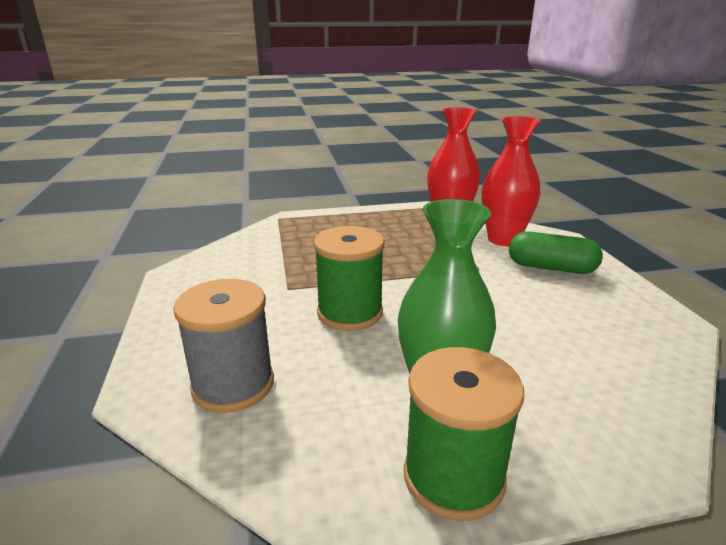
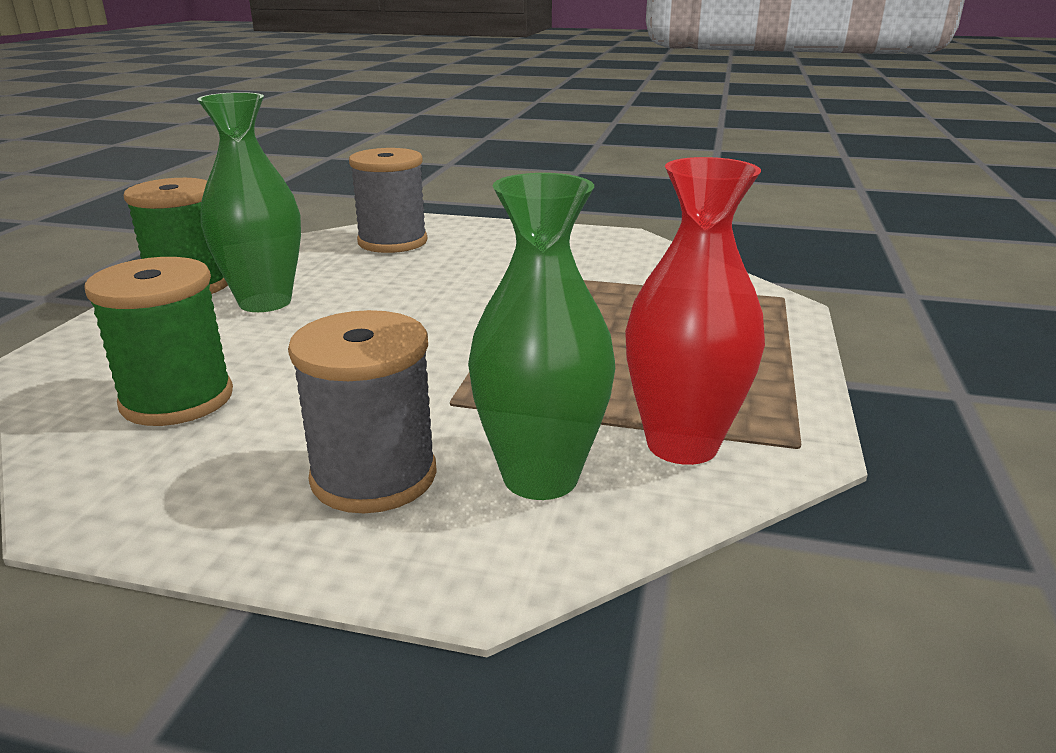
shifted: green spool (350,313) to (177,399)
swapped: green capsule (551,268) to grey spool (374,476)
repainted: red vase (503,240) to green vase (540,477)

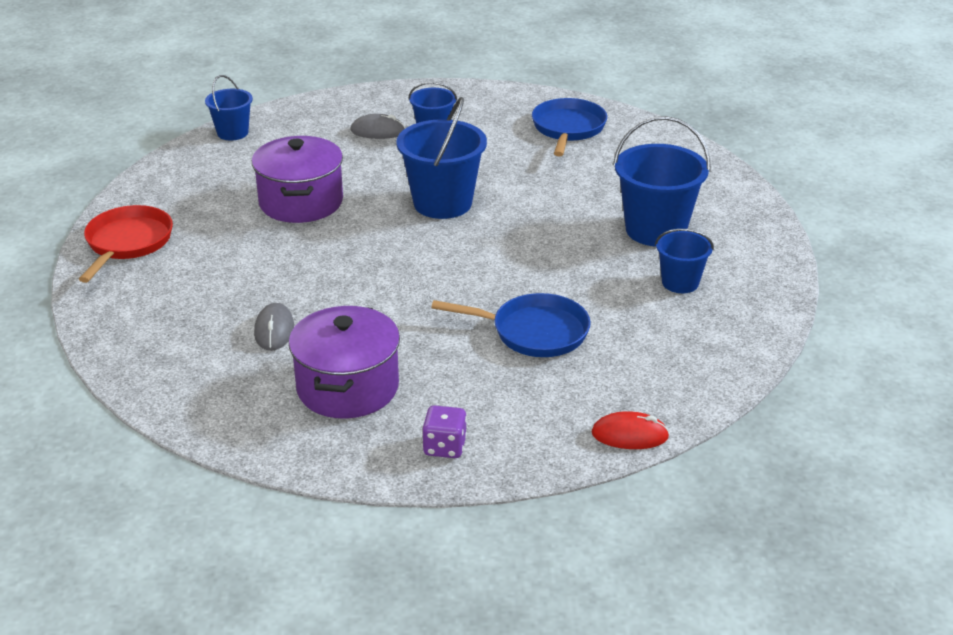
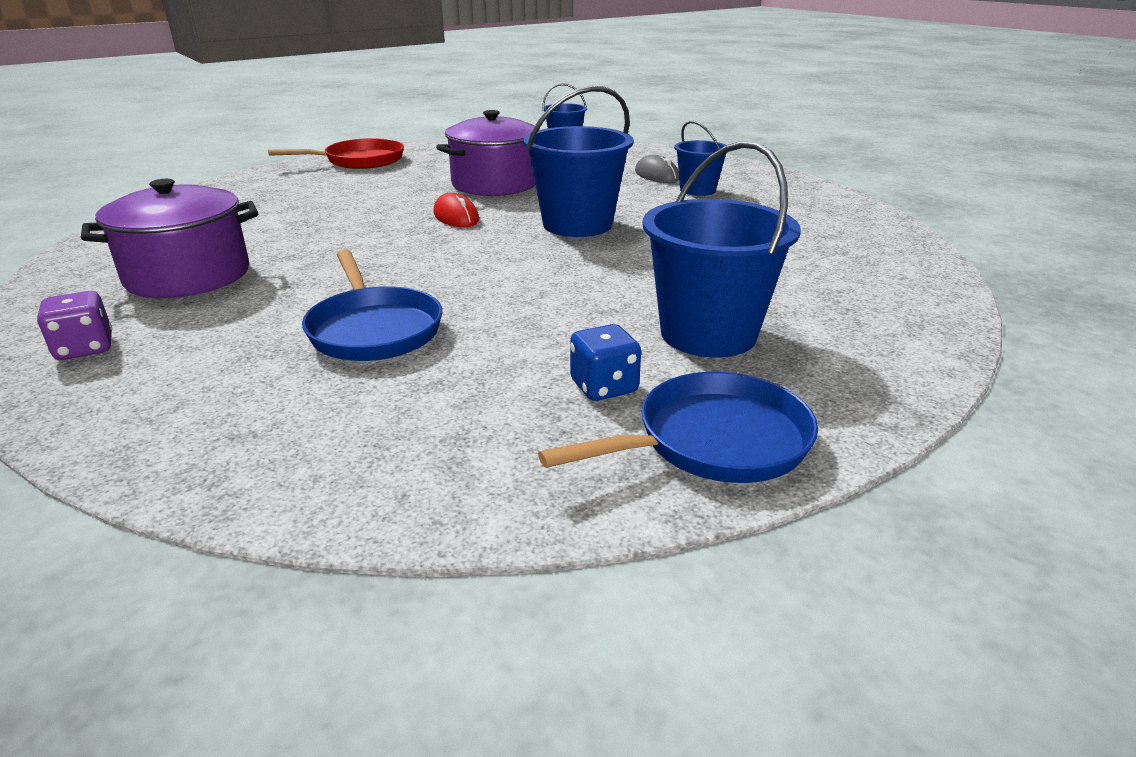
gone: grey mouse (274,330)
shifted: red mouse (629,435) to (456,217); blue pan (568,129) to (712,441)
swapped: blue bucket (680,283) to blue dice (604,387)

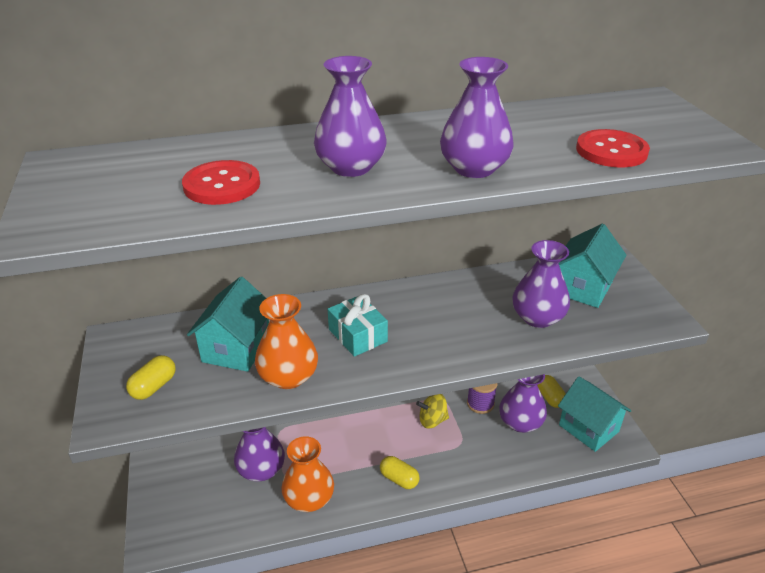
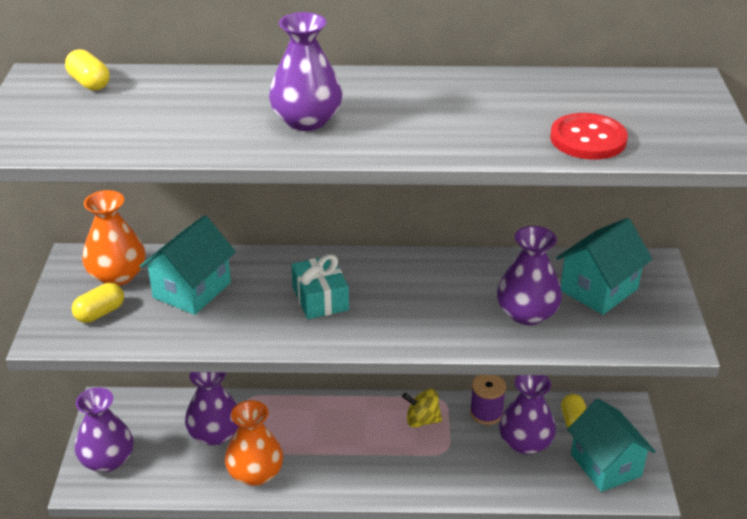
gone: red button (222,185)
shifted: yellow capsule (399,479) to (89,83); purple vase (474,168) to (107,460); orange vase (288,376) to (117,275)

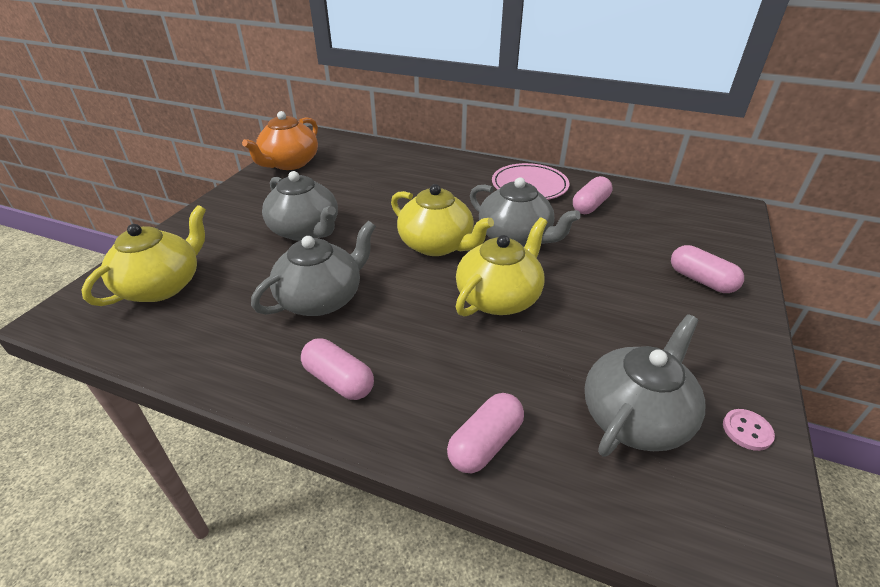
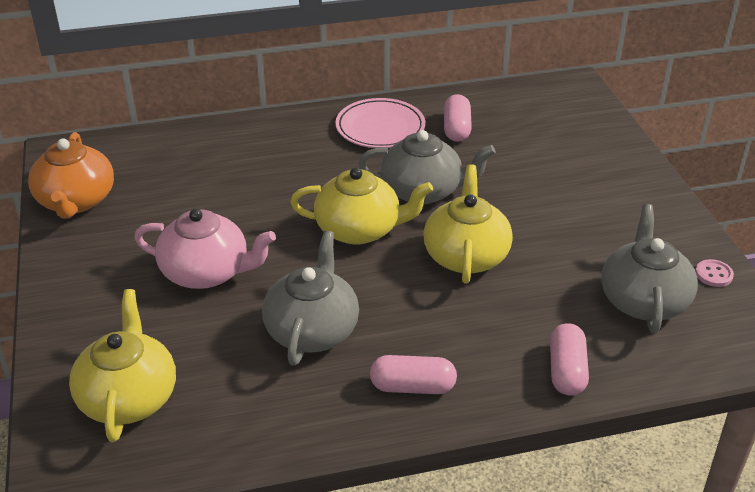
gone: pink capsule (701,280)
repainted: grey teapot (305,230) to pink teapot (207,272)

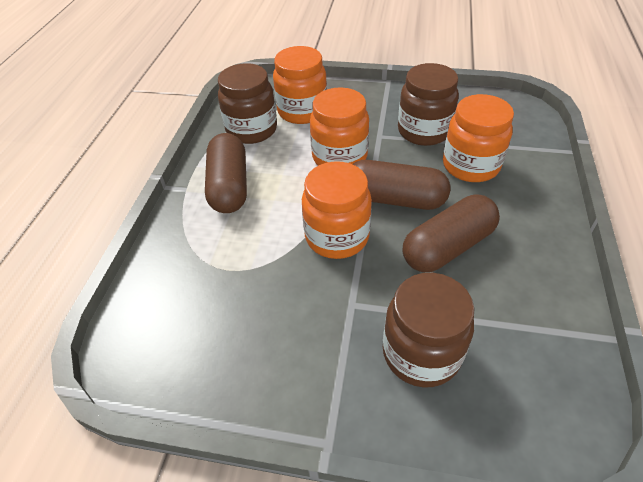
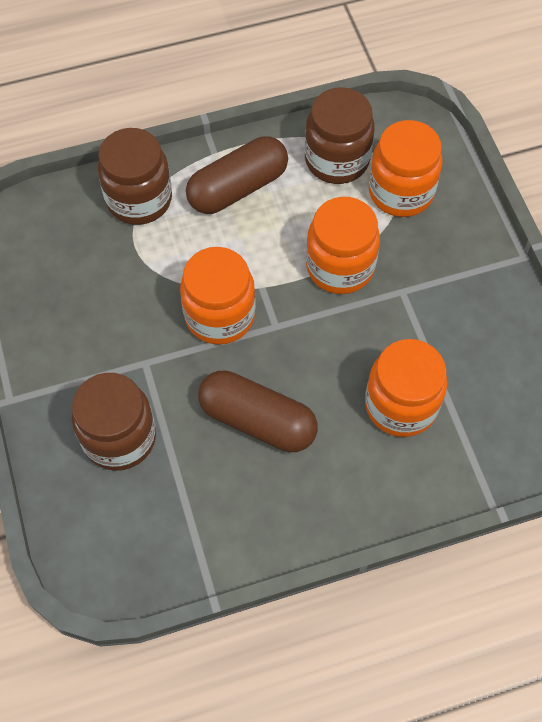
gone: brown capsule (395,199)
shifted: brown jar (423,131) to (139,199)

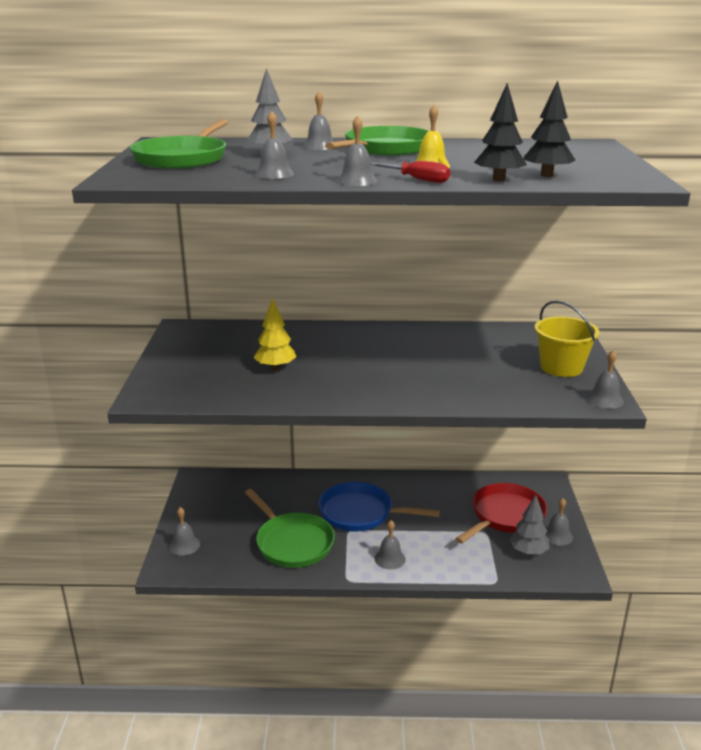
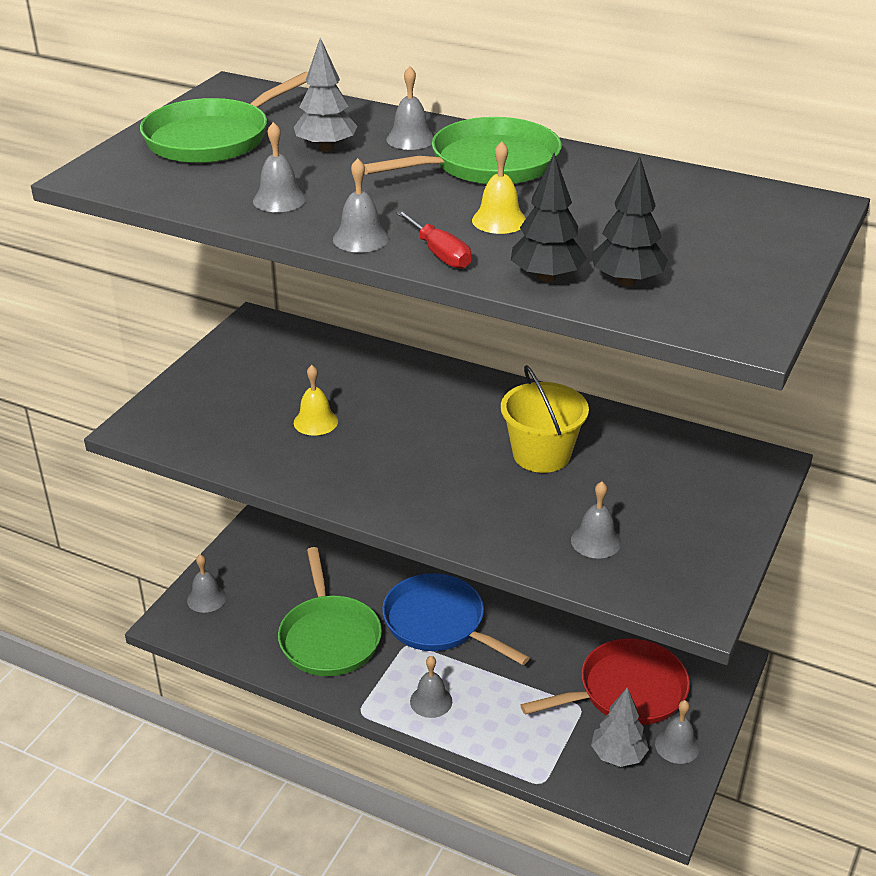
shifted: yellow bucket (561,367) to (541,454); grey bell (605,399) to (596,541)
swapped: yellow tree (275,368) to yellow bell (315,422)

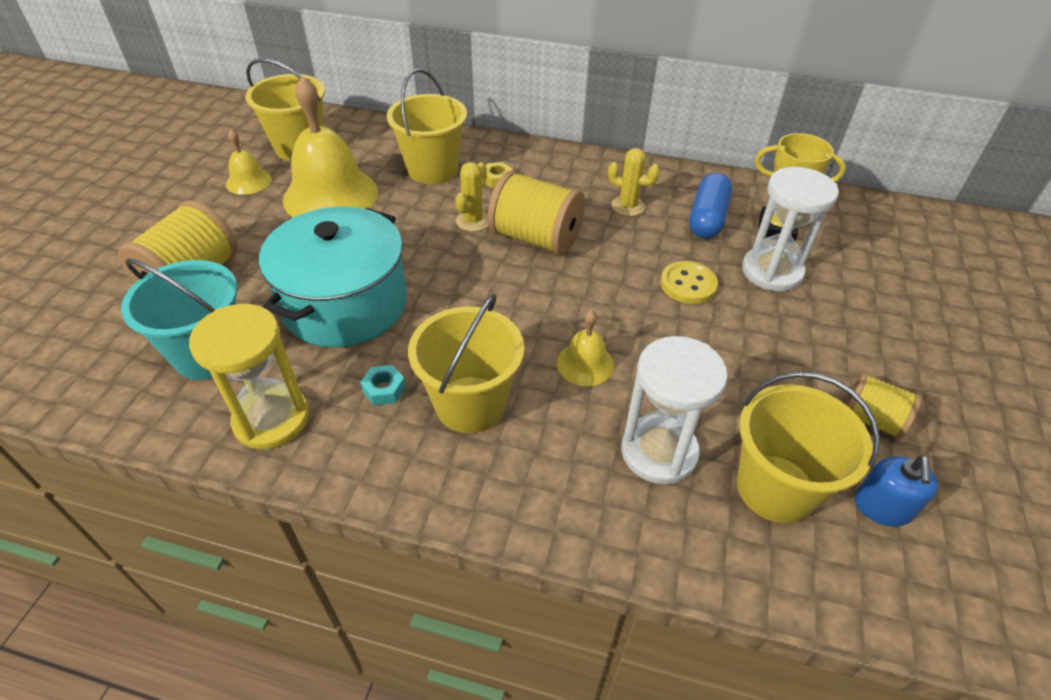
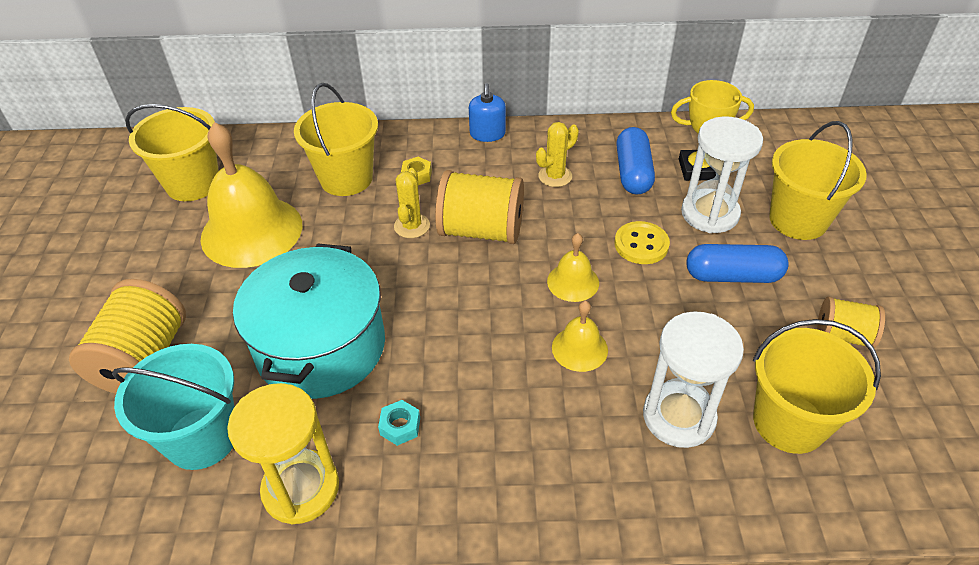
new: blue capsule (732,276)
shifted: blue soap dispenser (882,507) to (487,134); yellow bell (248,181) to (573,282); yellow bucket (470,404) to (798,220)
rotated: yellow cactus (628,206) = (555,176) 45 degrees counterclockwise

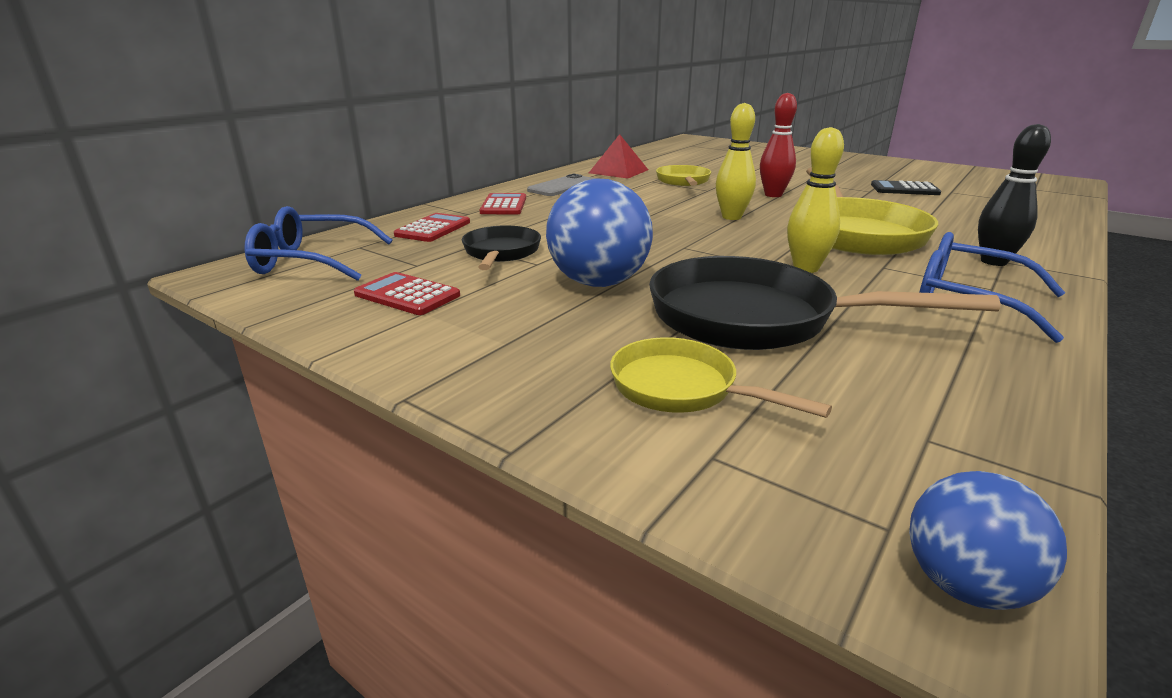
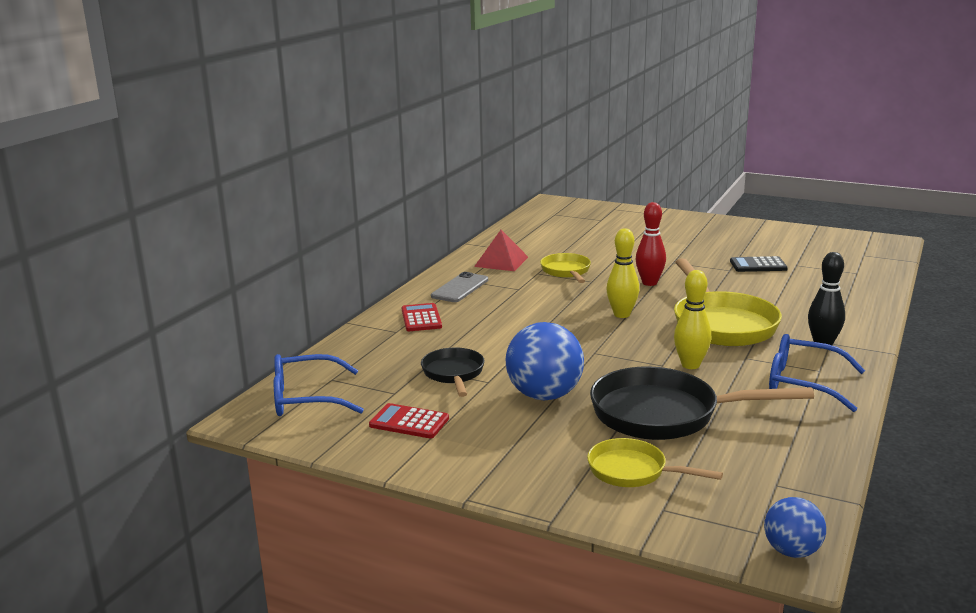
gone: red calculator (433,229)

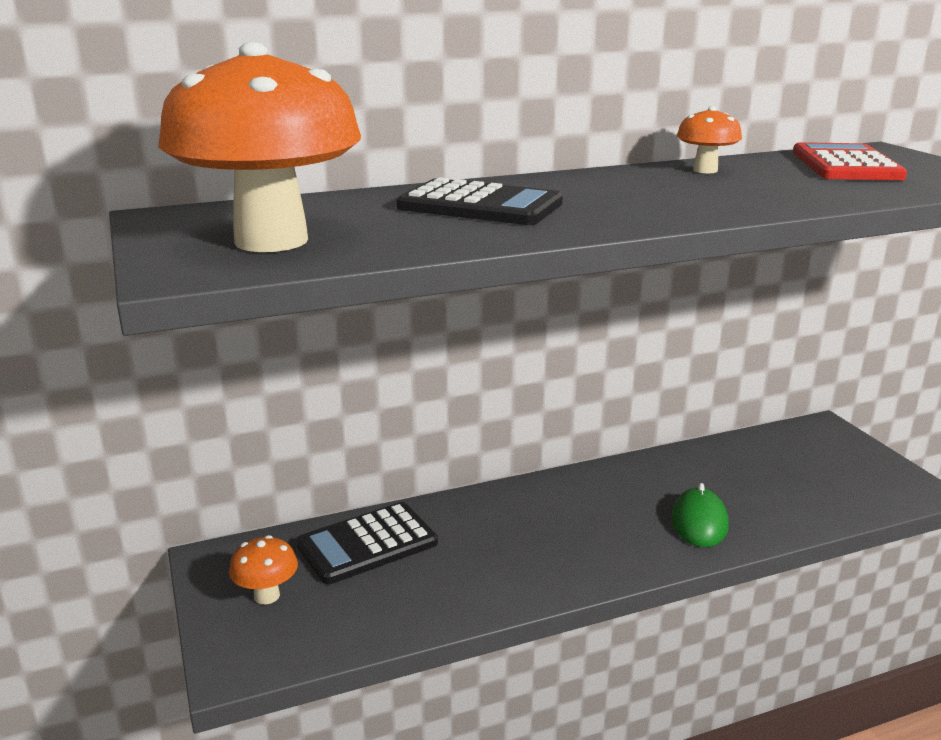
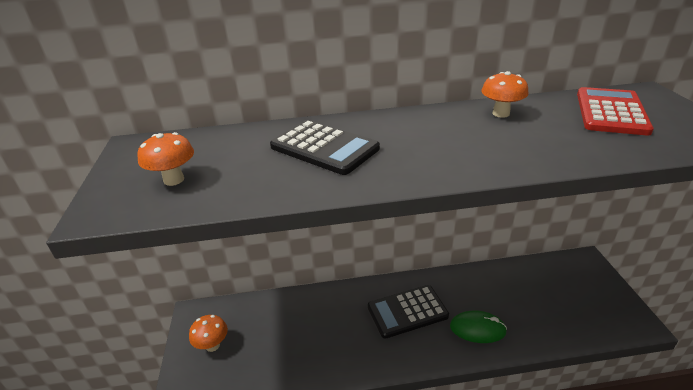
shifted: black calculator (367,544) to (407,311)
rotated: green mouse (699,522) = (477,329) 75 degrees clockwise
scaled: orange mushroom (271,241) = (174,180) x0.44

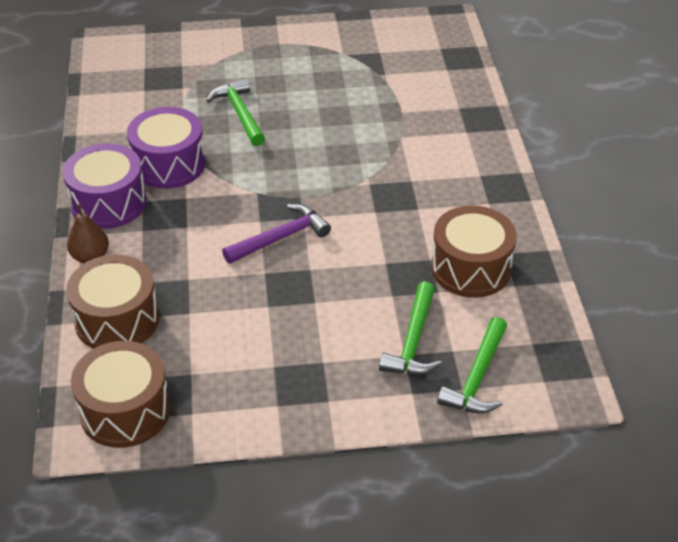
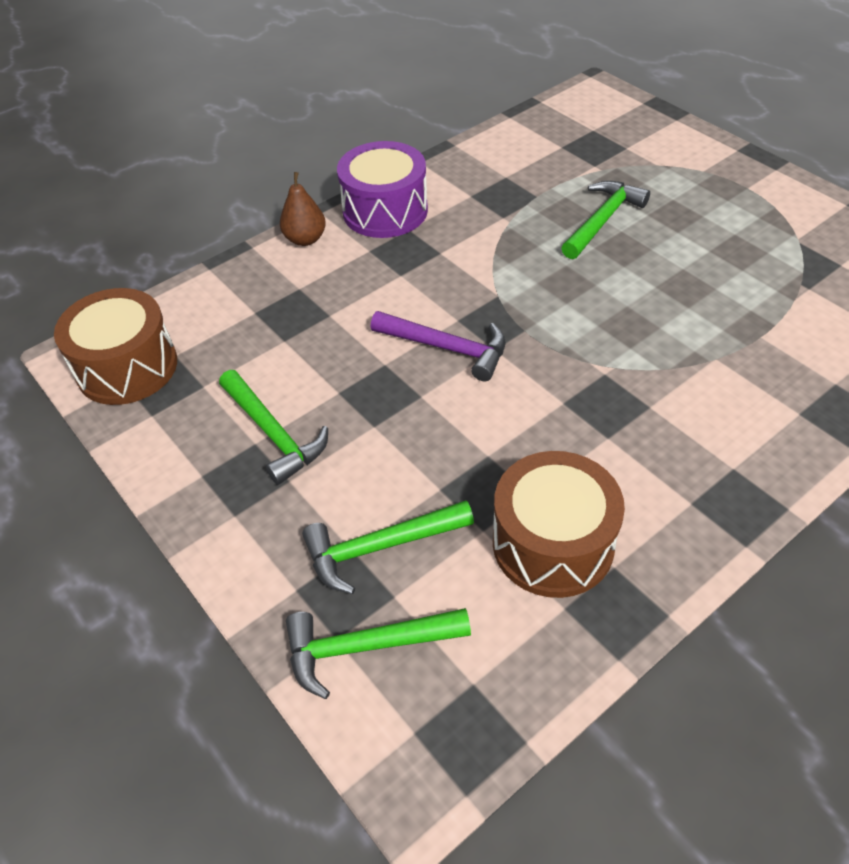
gone: brown drum (117,320); purple drum (169,164)
new: green hammer (273,434)

